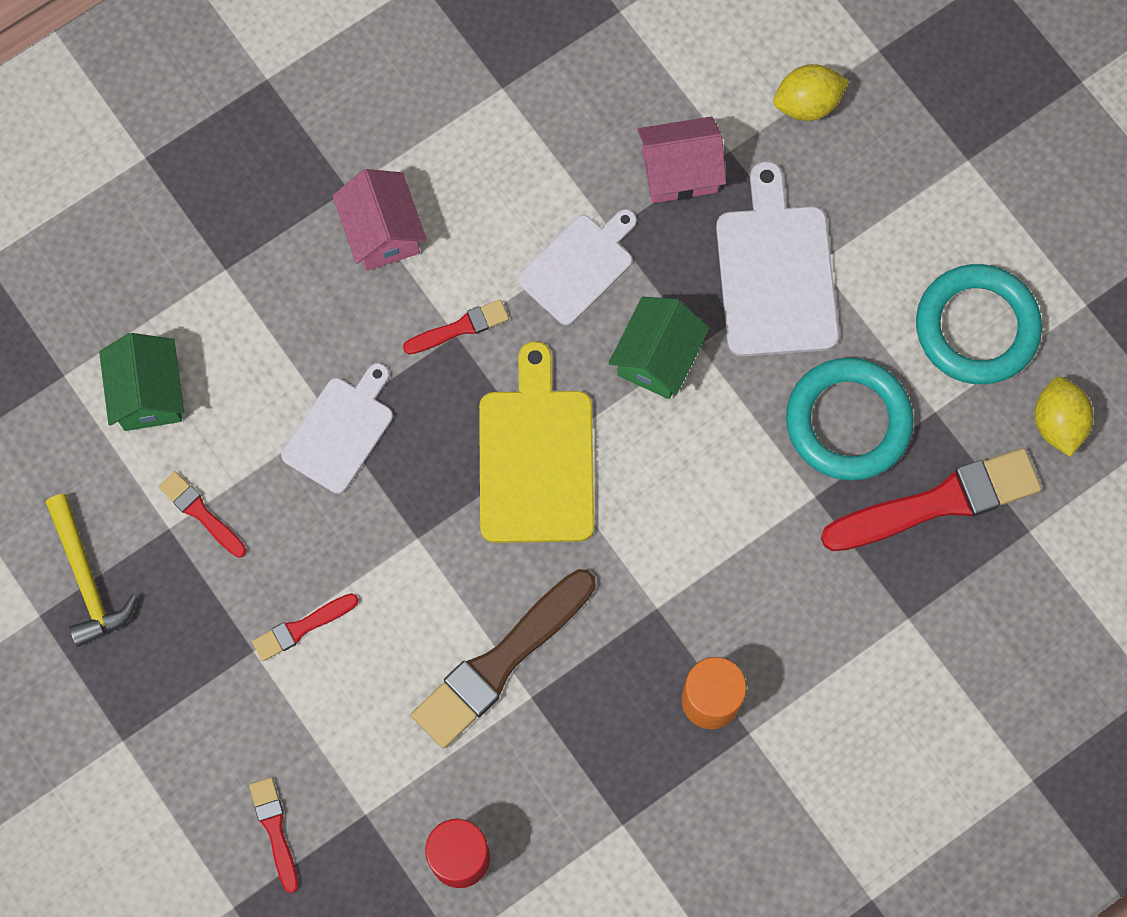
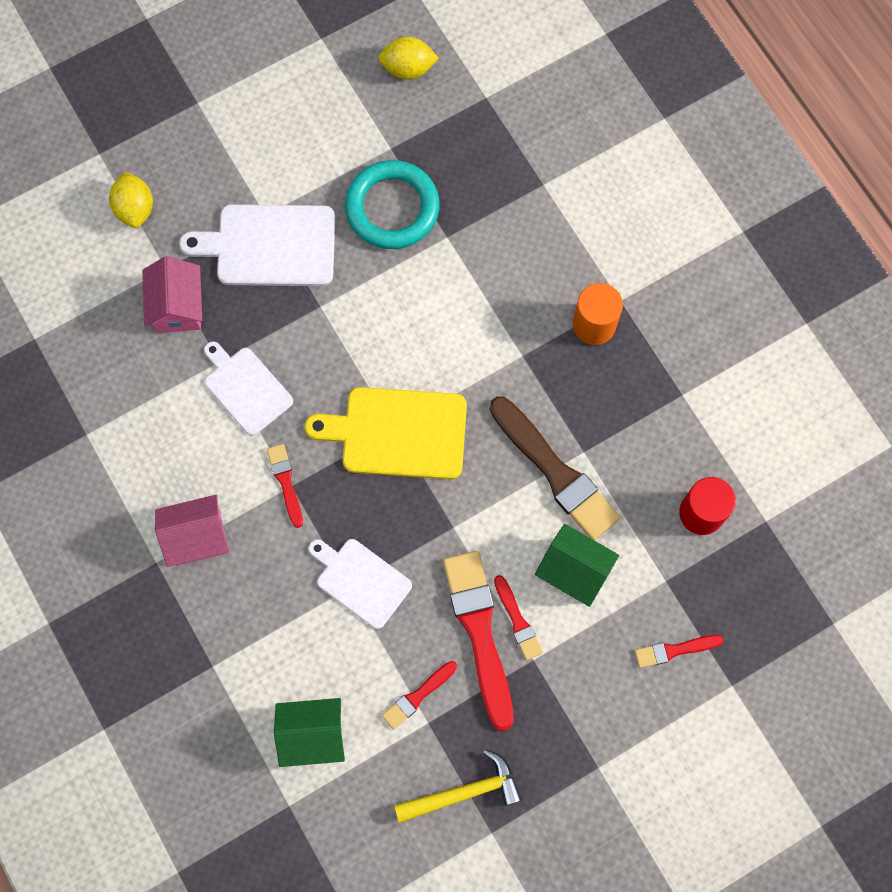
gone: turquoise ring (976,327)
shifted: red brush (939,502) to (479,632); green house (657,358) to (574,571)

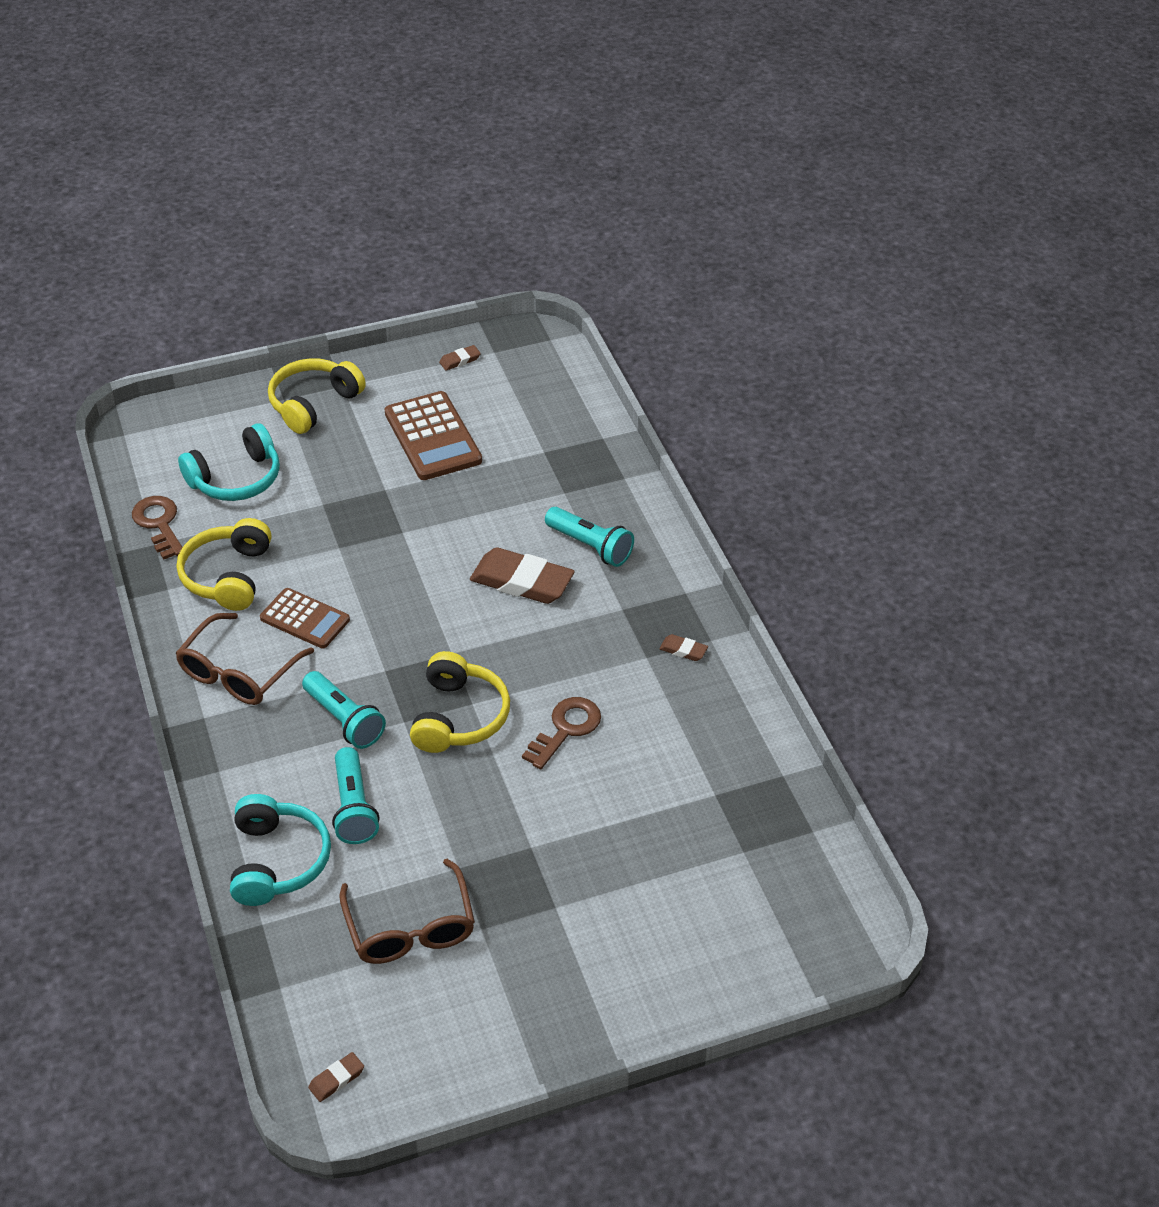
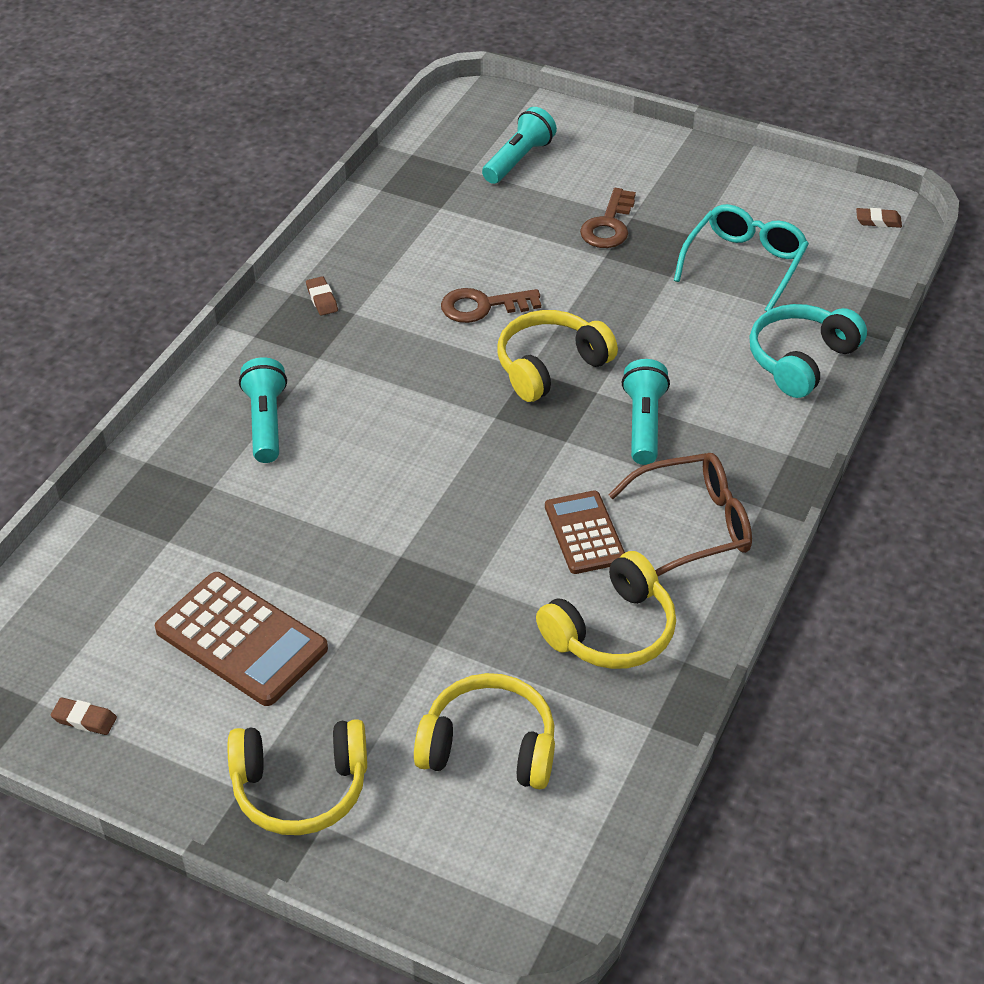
gone: brown eraser (522,581)
shifted: turquoise flashlight (354,807) to (518,159); brown key (159,524) to (608,225)
repainted: turquoise headphones (236,479) to yellow headphones (489,746); brown glasses (410,928) to turquoise glasses (744,264)
rotated: brown calculator (432,437) = (241,640) 105 degrees clockwise

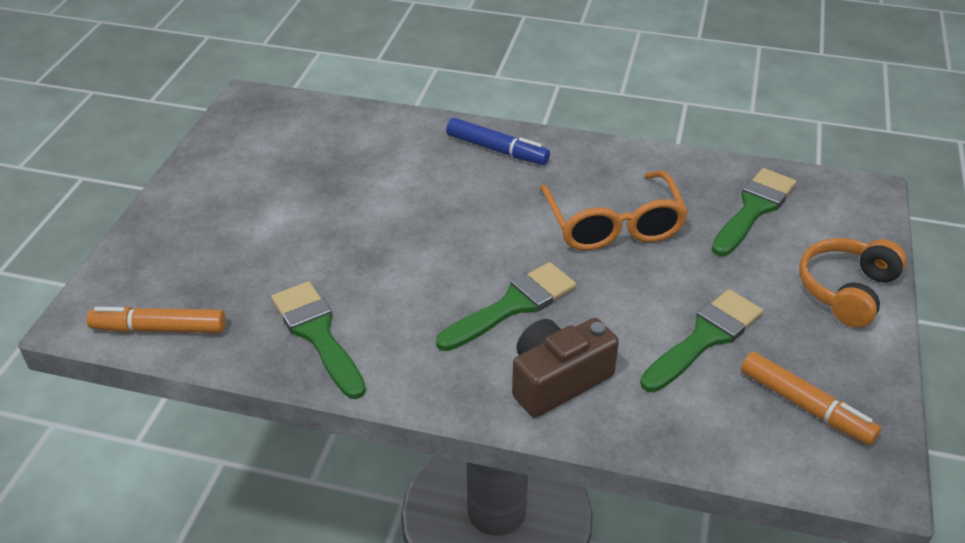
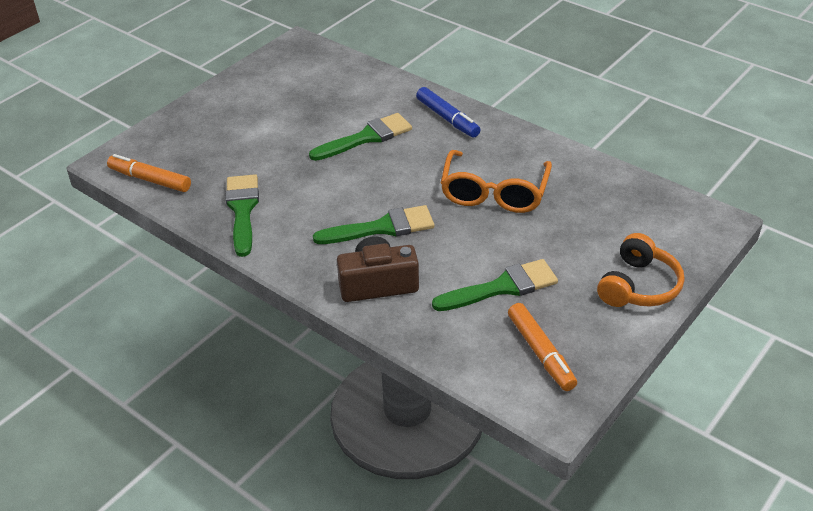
shifted: green brush (753,209) to (366,137)
rotated: orange headphones (846,290) = (638,286) 150 degrees clockwise

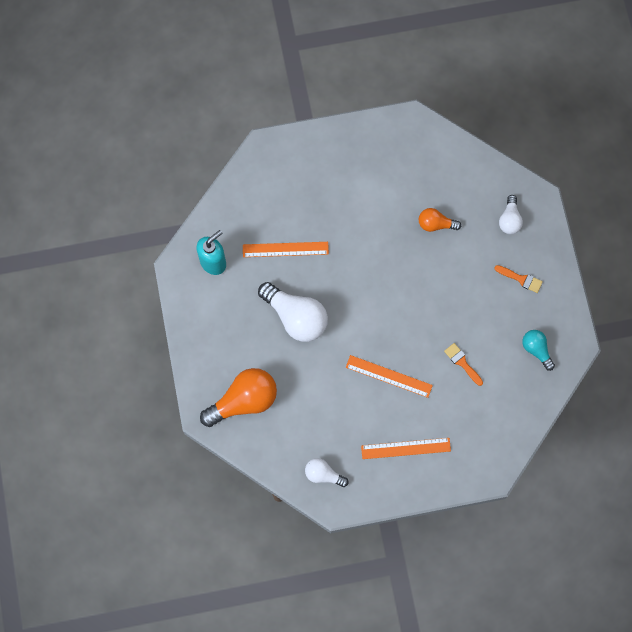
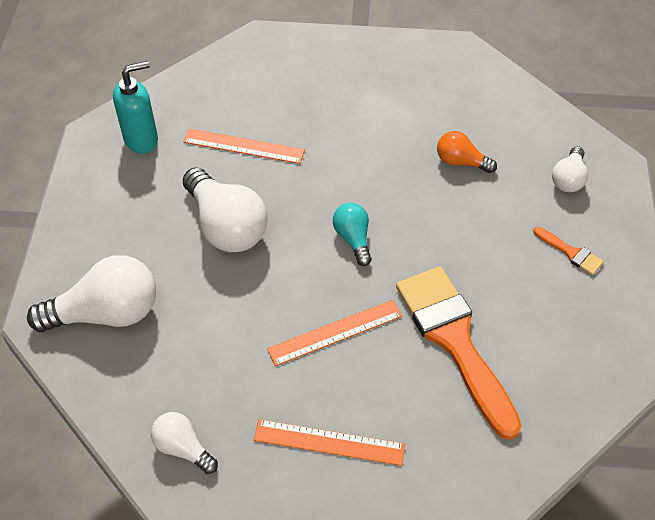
shifted: turquoise light bulb (536,349) to (353,239)
repainted: orange light bulb (244,401) to white light bulb (106,313)
rotated: orange ruler (389,376) = (335,332) 60 degrees counterclockwise
scaled: orange brush (462,362) = (454,341) x2.45

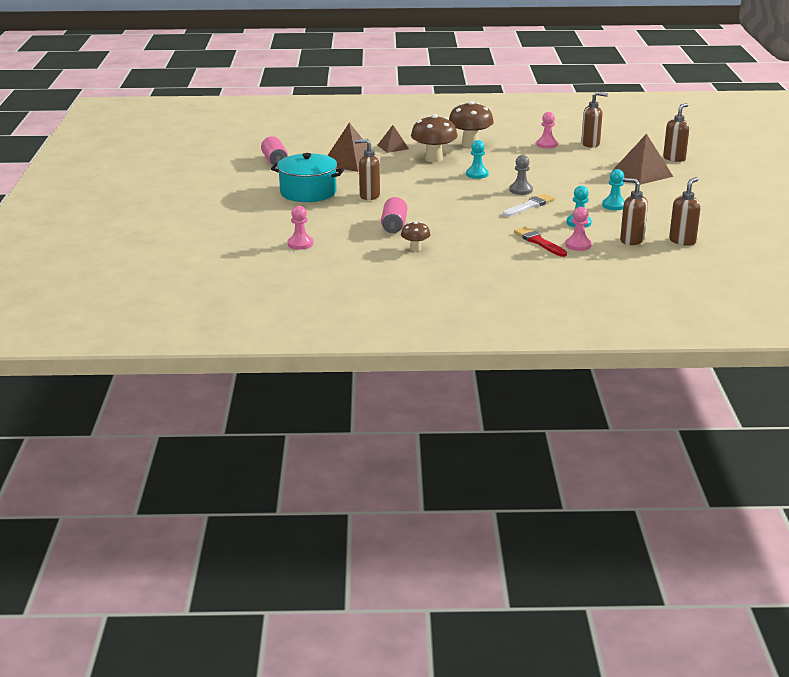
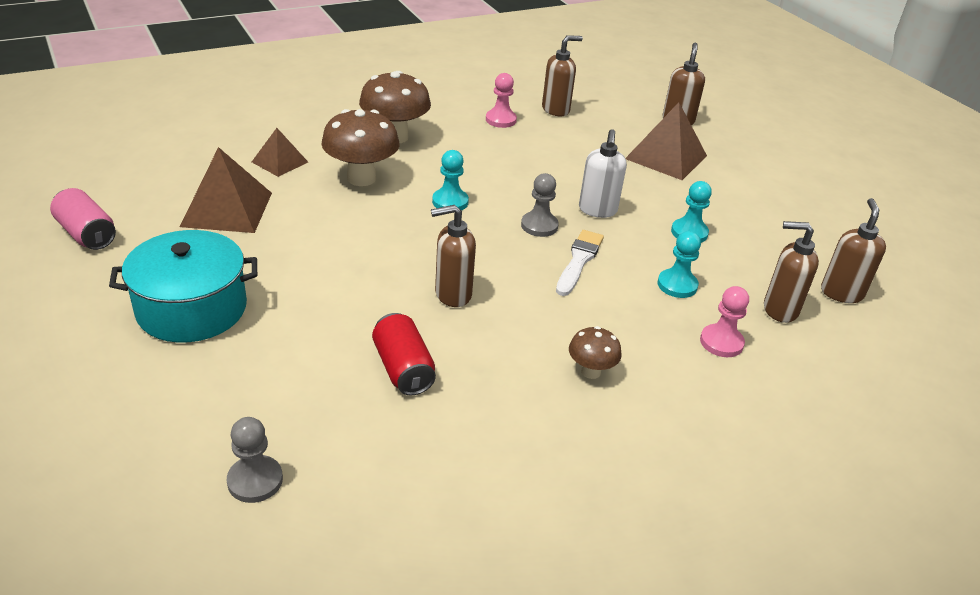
gone: red brush (538,242)
new: white soap dispenser (597,210)
shifted: brown soap dispenser (369,196) to (452,294); brown mushroom (415,249) to (590,371)
repainted: pink pawn (300,244) to grey pawn (255,480); pink can (394,226) to red can (403,369)

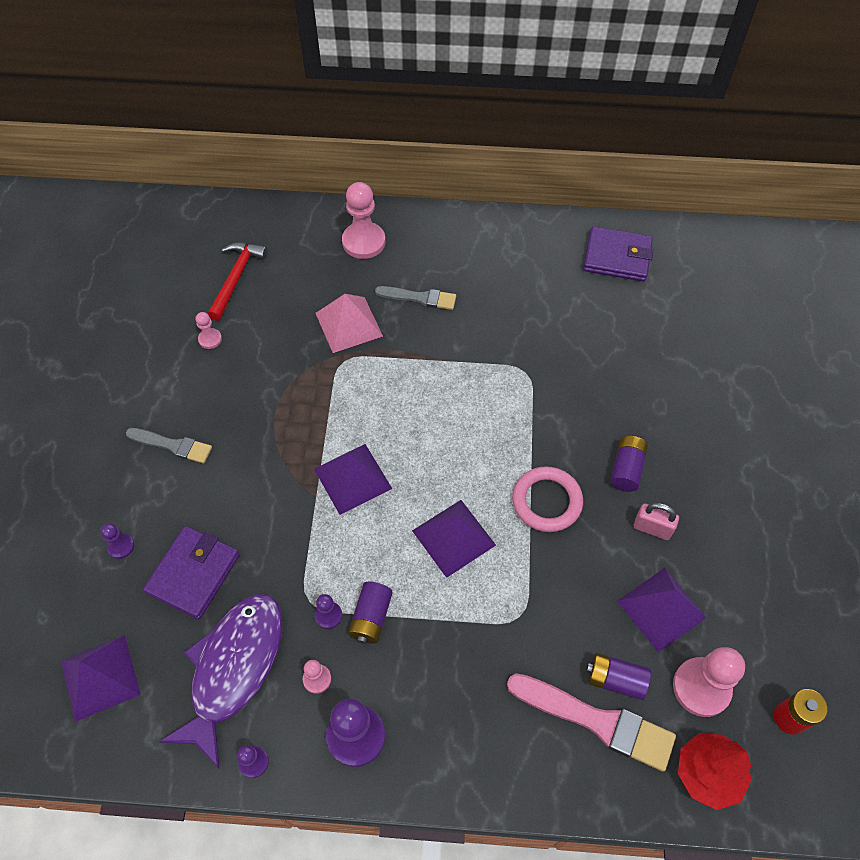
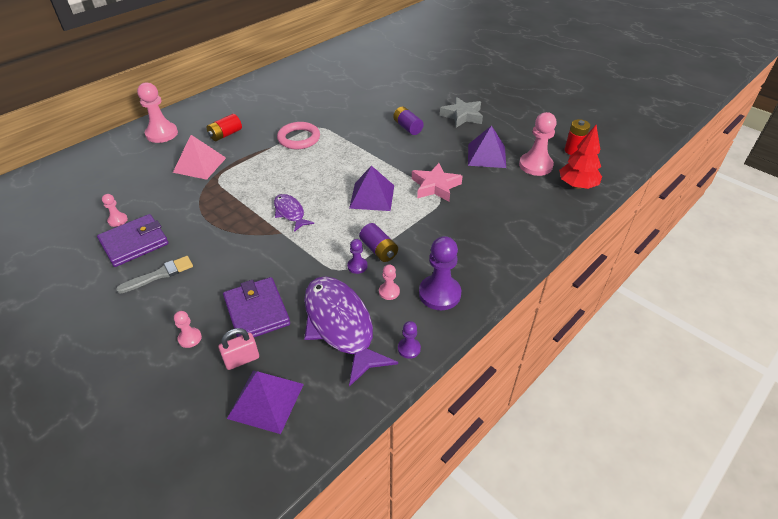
gone: red hammer (236,277); pink brush (597,721); purple battery (615,680)
new: pink star (435,186); grey star (462,116)
shifted: purple wallet (617,257) to (134,243); pink padlock (652,528) to (242,359); pink ring (546,501) to (299,138)
swapped: grey brush (420,298) to red battery (225,134); purple pyramid (352,478) to purple fish (290,212)
repainted: purple pawn (121,546) to pink pawn (190,338)

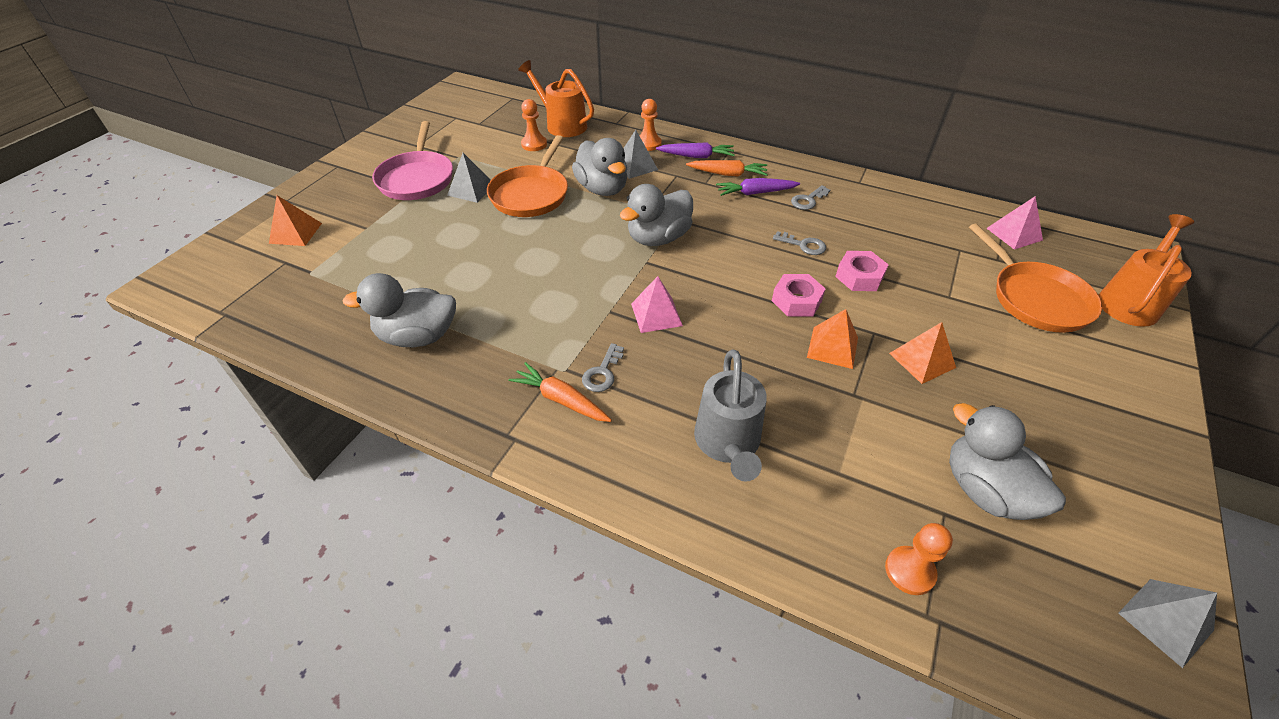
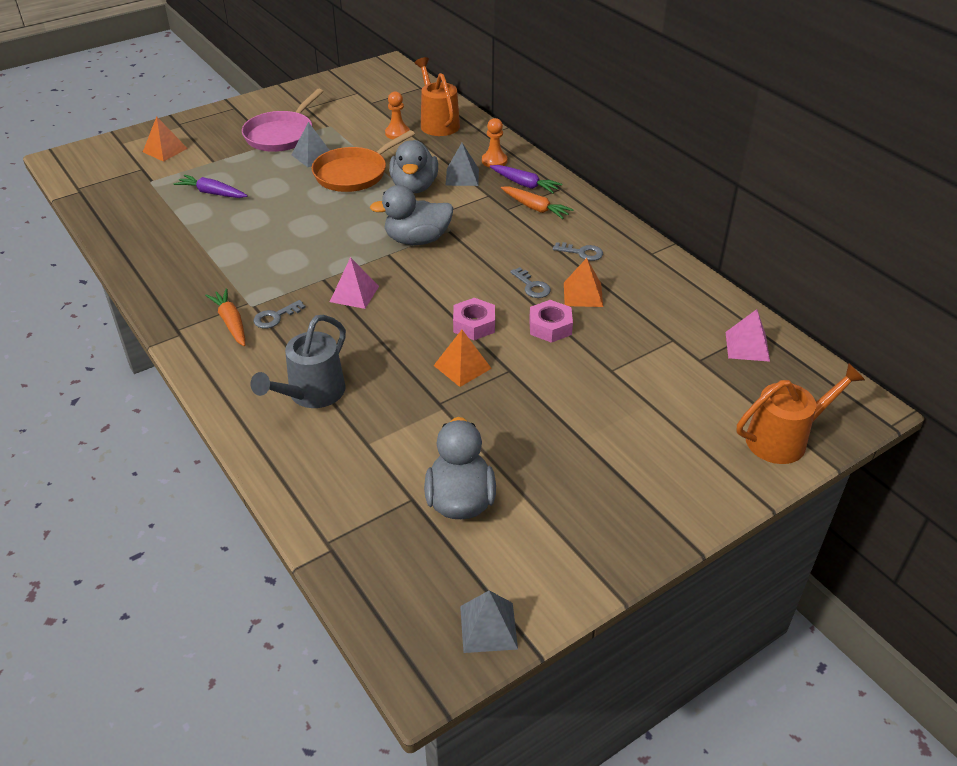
gone: grey duck (418,336); orange pawn (909,571); orange pan (1035,299)
shifted: purple carrot (755,193) to (212,193); orange pyramid (922,360) to (583,294)
rotated: grey key (808,200) = (582,252) 150 degrees counterclockwise

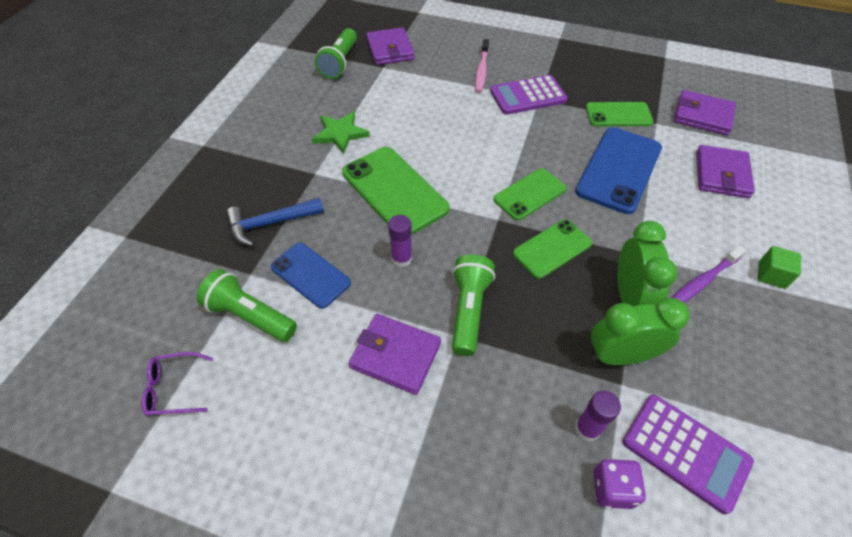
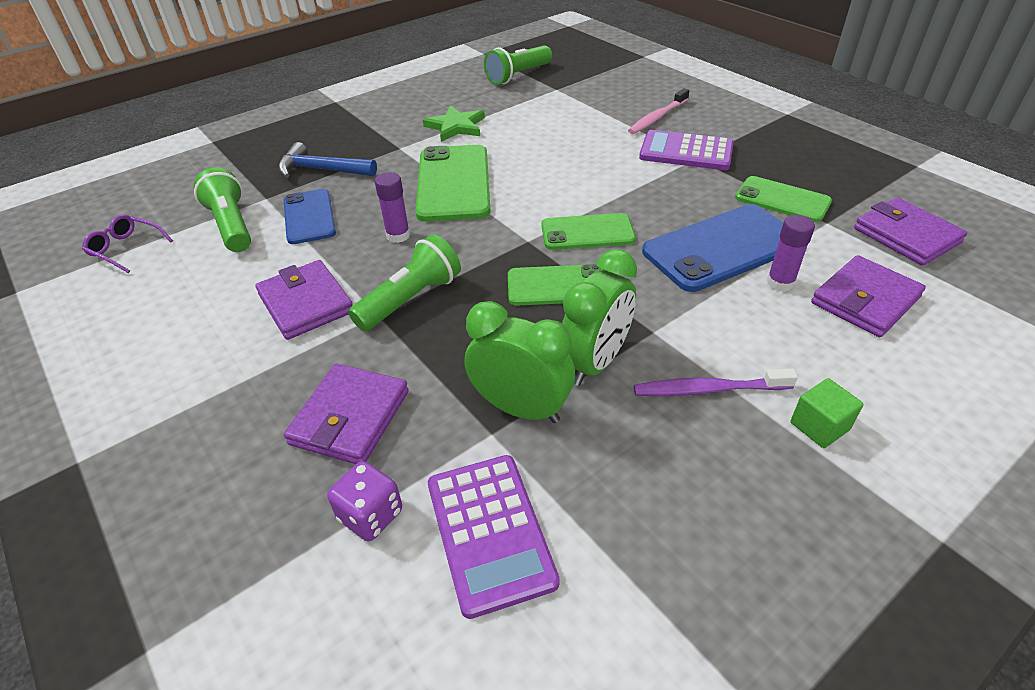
shifted: purple wallet (390,49) to (350,417); purple glue stick (587,429) to (780,283)

